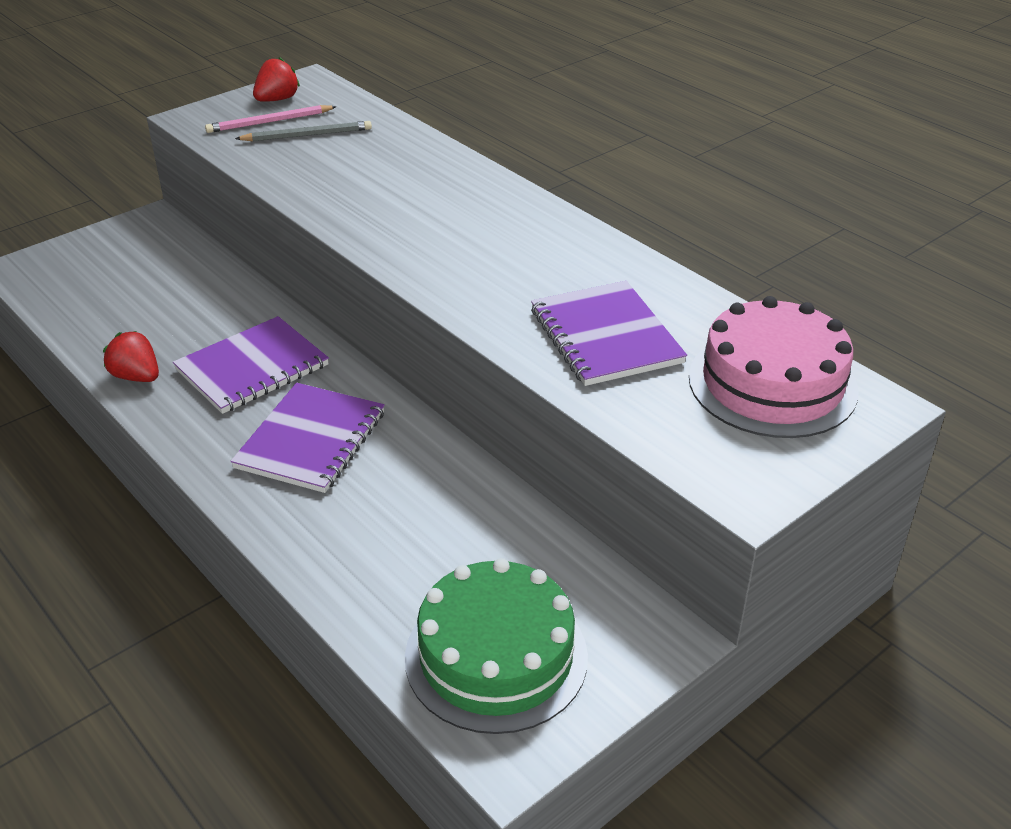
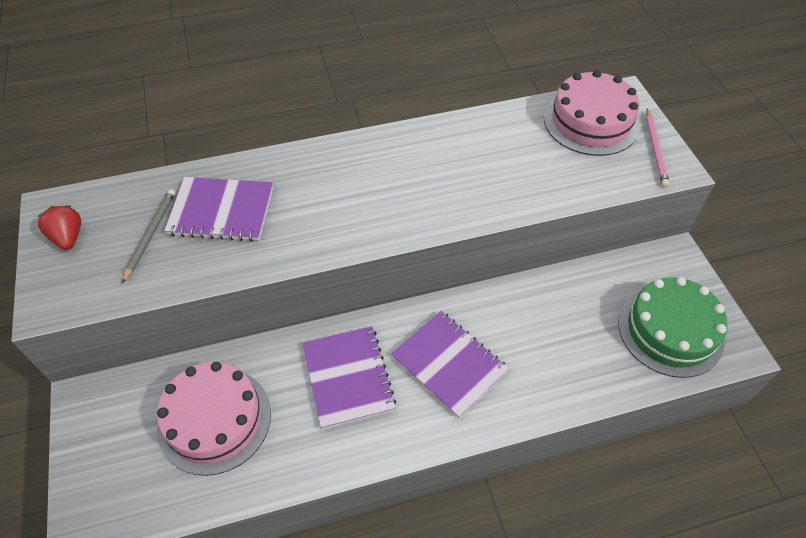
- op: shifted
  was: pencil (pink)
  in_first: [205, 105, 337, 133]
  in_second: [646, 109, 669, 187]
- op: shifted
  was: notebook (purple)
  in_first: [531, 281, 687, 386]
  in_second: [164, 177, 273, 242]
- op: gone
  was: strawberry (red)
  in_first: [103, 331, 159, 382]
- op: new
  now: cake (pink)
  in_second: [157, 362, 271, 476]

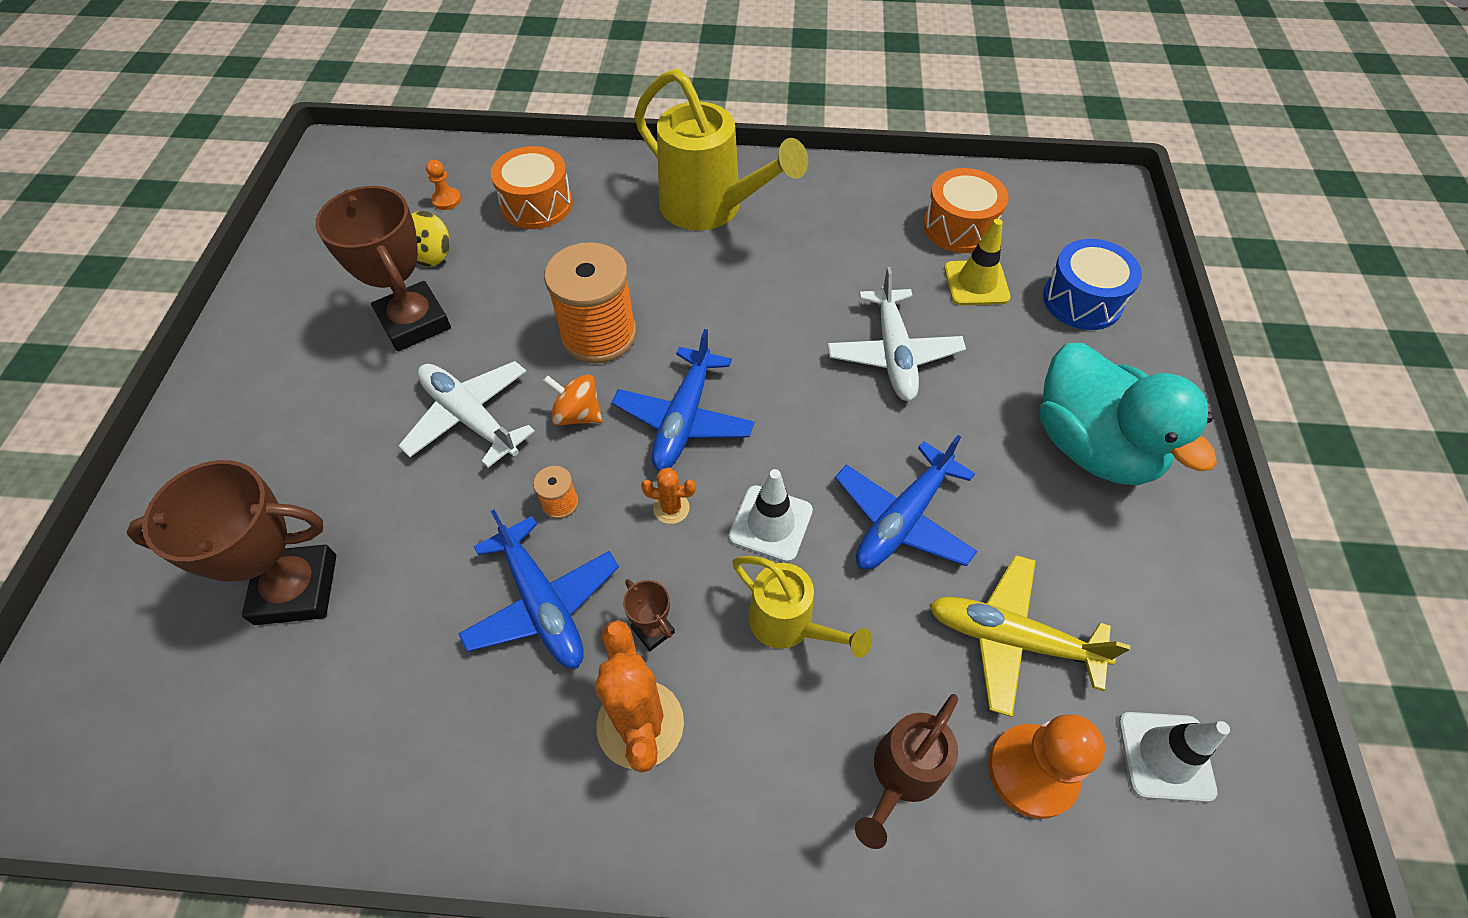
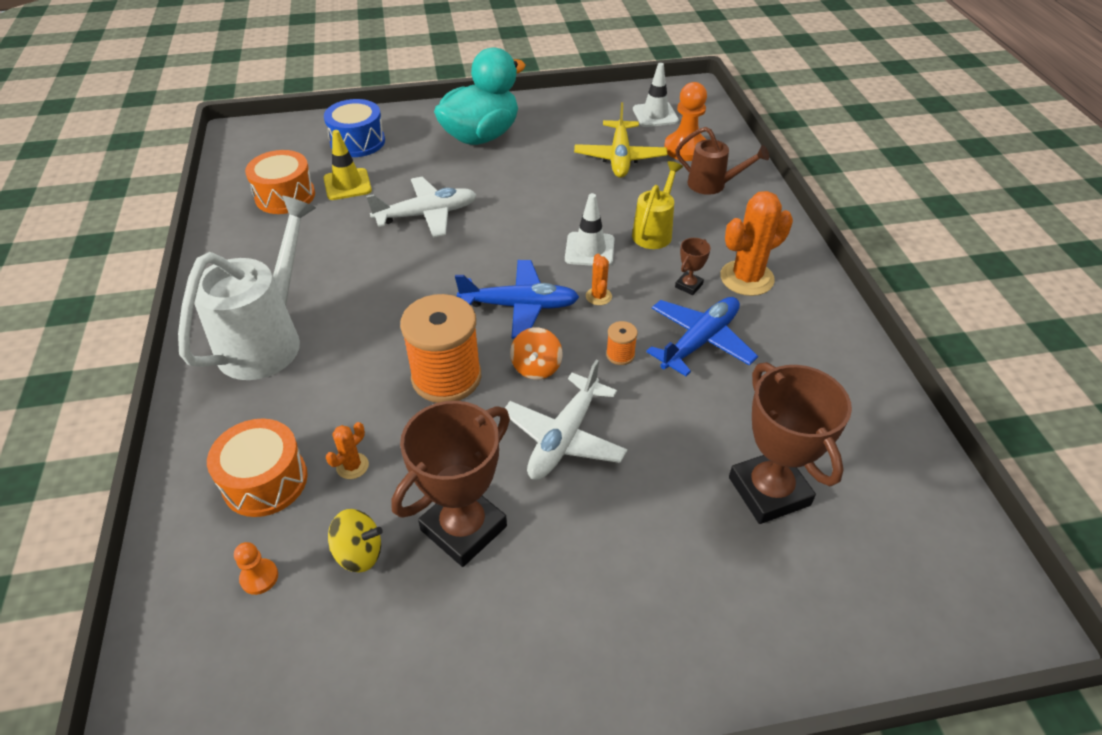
- op: repainted
  was: watering can (yellow)
  now: watering can (white)
  in_first: [634, 69, 808, 231]
  in_second: [178, 196, 316, 380]
- op: gone
  was: plane (blue)
  in_first: [835, 435, 977, 569]
- op: new
  now: cactus (orange)
  in_second: [326, 422, 369, 479]

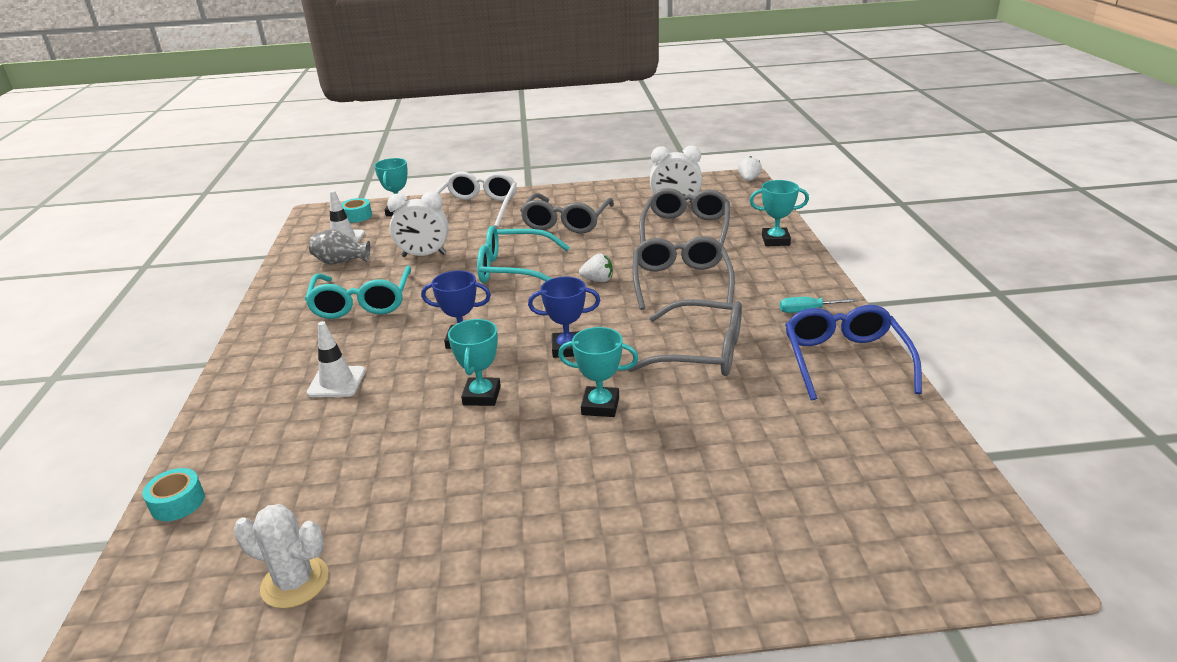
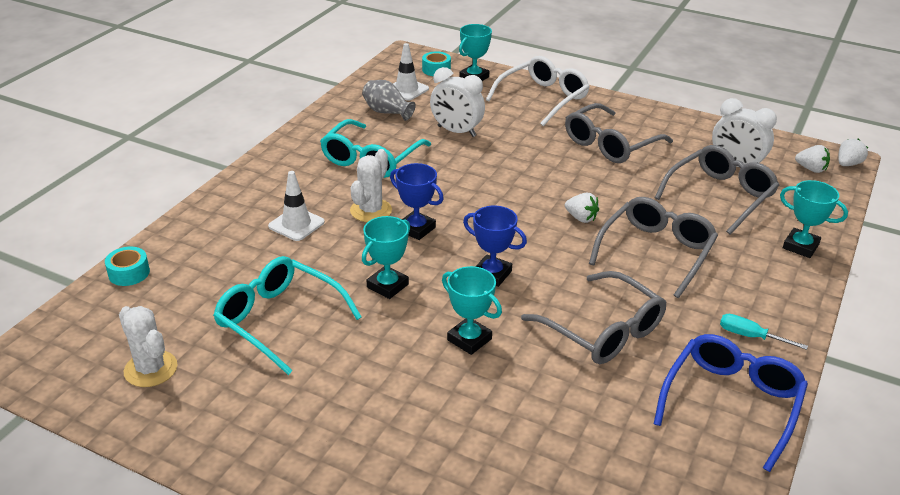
- op: shifted
  was: glasses (turquoise)
  in_first: [477, 226, 570, 283]
  in_second: [213, 256, 362, 375]
- op: new
  now: strawberry (white)
  in_second: [795, 145, 830, 173]
- op: new
  now: cactus (white)
  in_second: [350, 149, 392, 222]

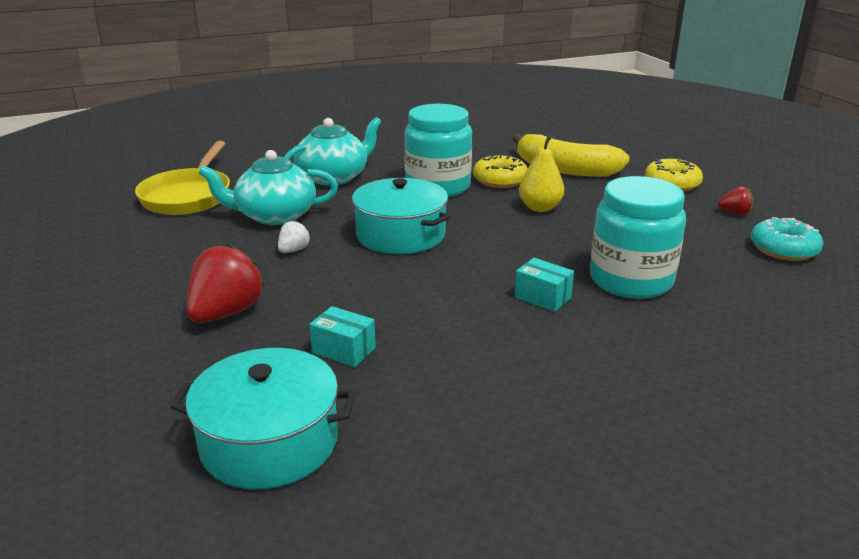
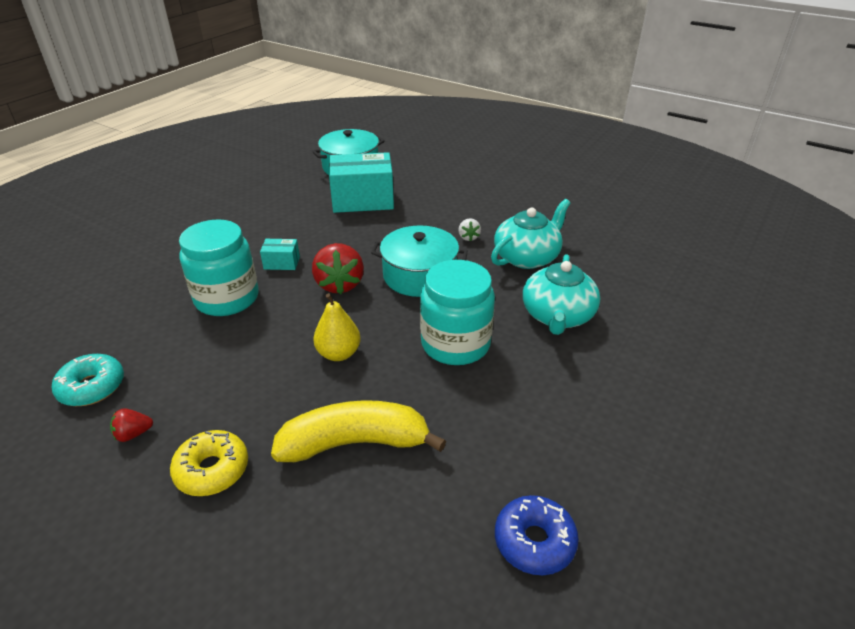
- op: gone
  was: pan (yellow)
  in_first: [135, 141, 230, 215]
- op: gone
  was: donut (yellow)
  in_first: [473, 155, 528, 188]
- op: shifted
  was: strawberry (red)
  in_first: [186, 244, 264, 323]
  in_second: [312, 243, 364, 294]
- op: scaled
  was: box (turquoise)
  in_first: [309, 306, 376, 367]
  in_second: [329, 152, 394, 213]
  ratio: 2.16
- op: new
  now: donut (blue)
  in_second: [495, 495, 579, 575]

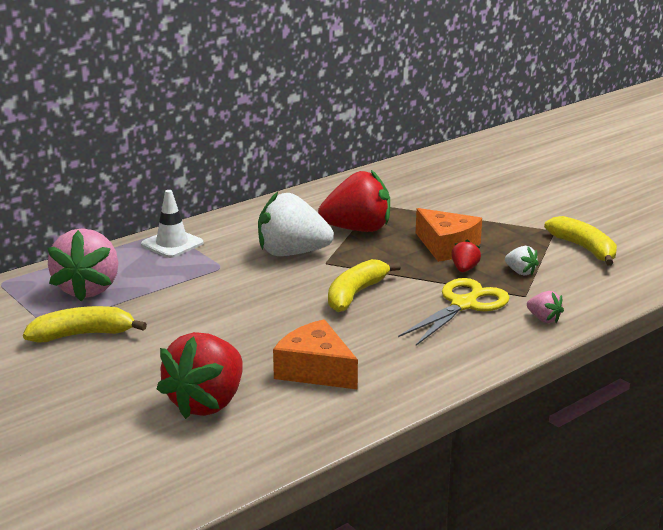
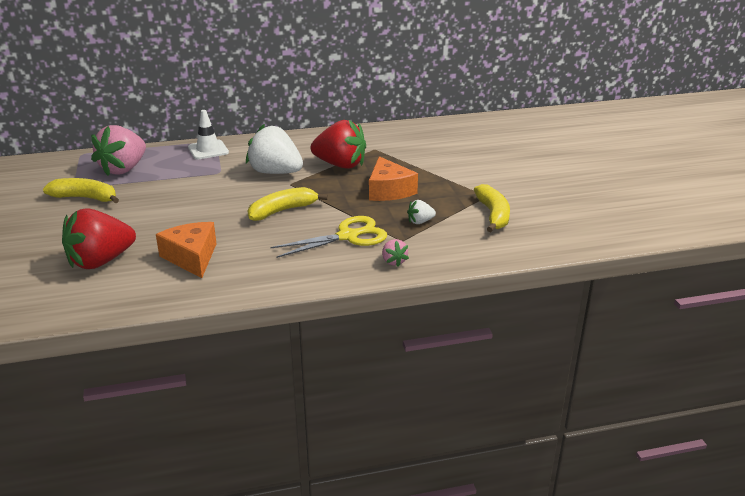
- op: gone
  was: strawberry (red)
  in_first: [451, 239, 481, 272]
- op: rotated
  was: strawberry (white)
  in_first: [505, 246, 539, 275]
  in_second: [407, 200, 436, 224]
  clockwise: 90

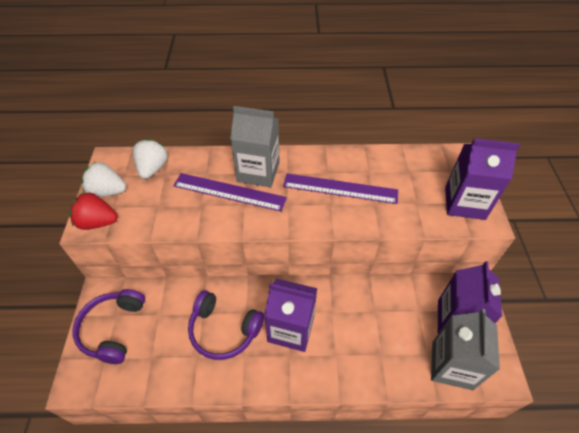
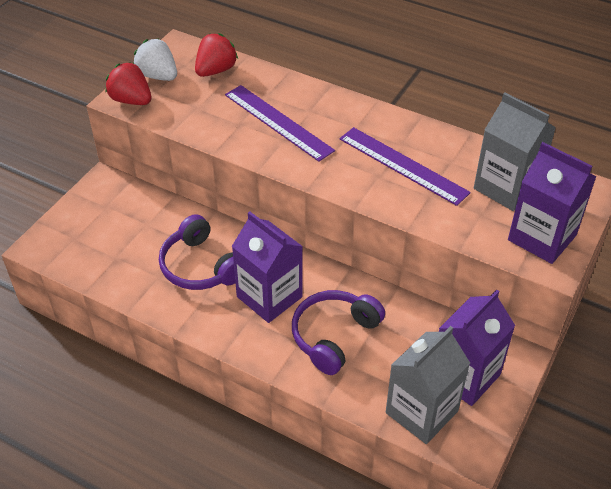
- op: shifted
  was: carton (grey)
  in_first: [230, 106, 280, 187]
  in_second: [474, 93, 556, 211]
- op: repainted
  was: strawberry (white)
  now: strawberry (red)
  in_first: [133, 139, 168, 179]
  in_second: [195, 33, 238, 77]
- op: shifted
  was: headphones (purple)
  in_first: [72, 289, 145, 364]
  in_second: [292, 290, 385, 375]

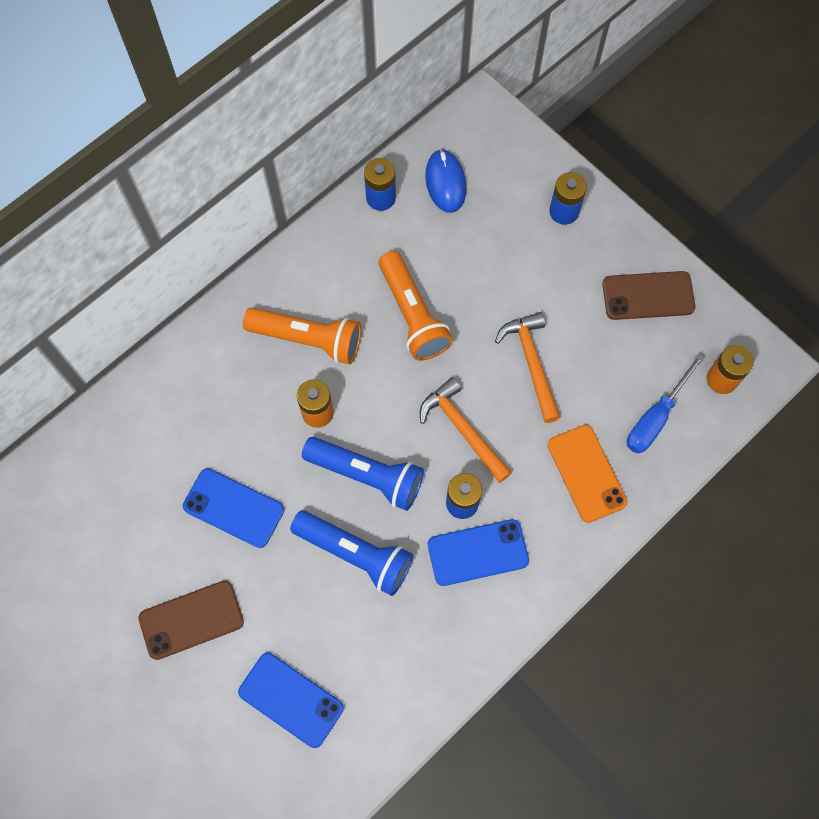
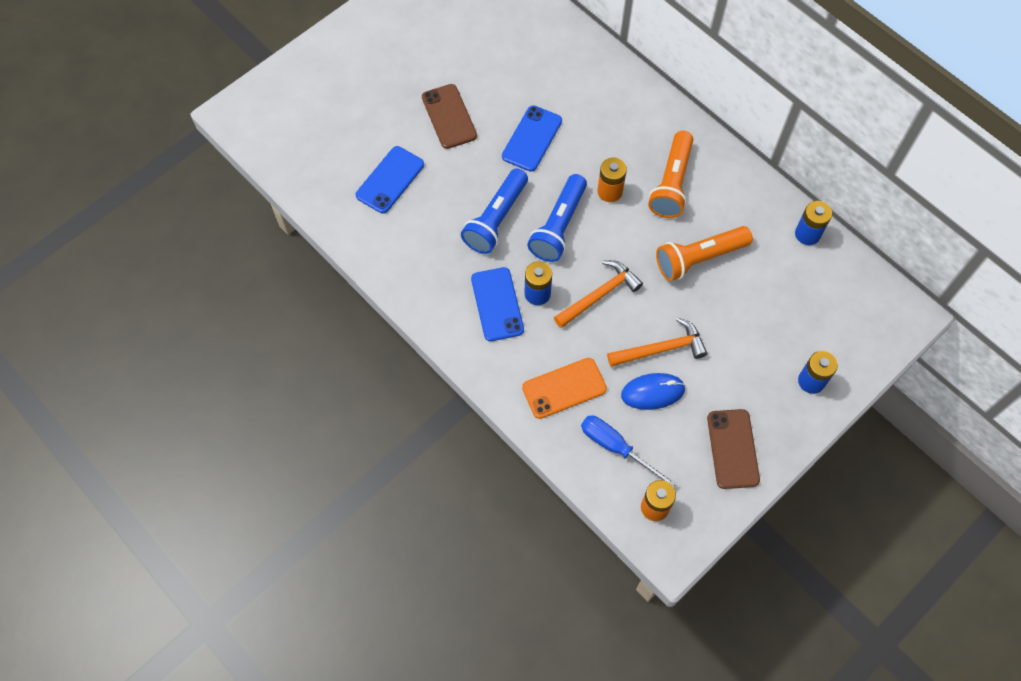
- op: shifted
  was: mouse (blue)
  in_first: [425, 149, 466, 213]
  in_second: [621, 373, 686, 410]

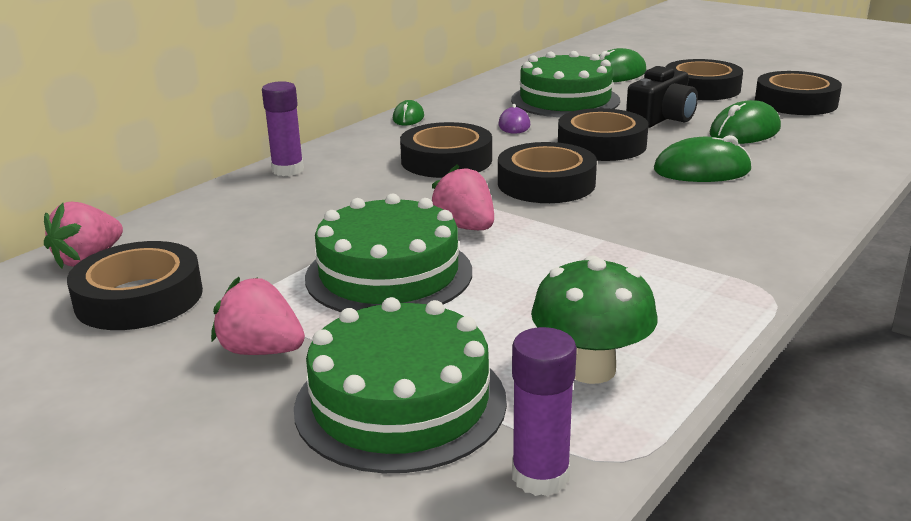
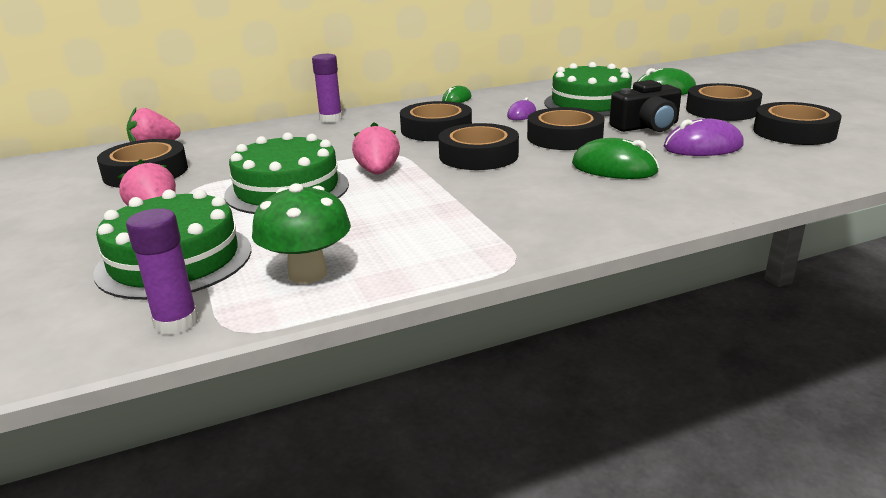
- op: repainted
  was: mouse (green)
  now: mouse (purple)
  in_first: [710, 100, 781, 144]
  in_second: [664, 118, 744, 156]

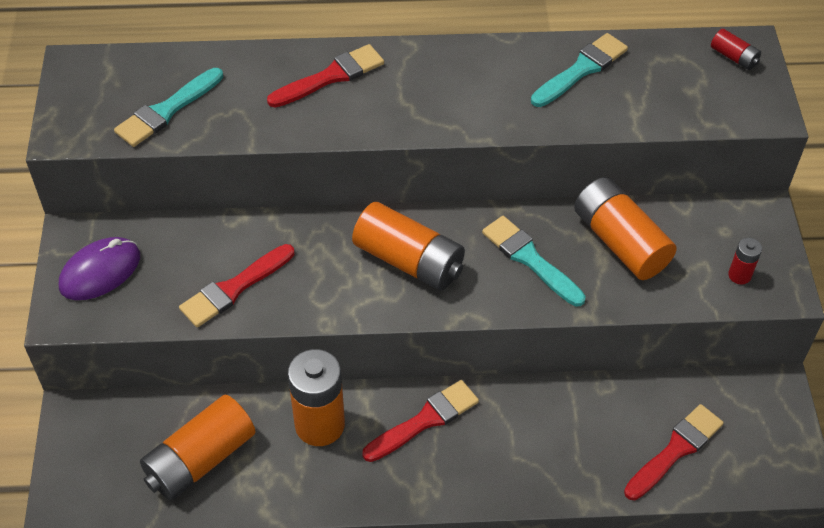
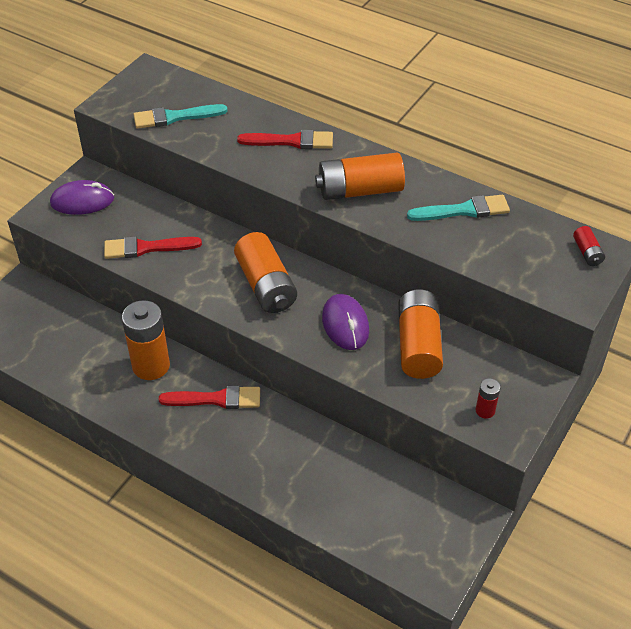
- op: swapped
  was: brush (turquoise)
  now: mouse (purple)
  in_first: [482, 216, 586, 306]
  in_second: [322, 294, 369, 350]
- op: shifted
  was: battery (orange)
  in_first: [140, 395, 256, 500]
  in_second: [315, 153, 405, 200]
- op: gone
  was: brush (red)
  in_first: [624, 404, 724, 500]

